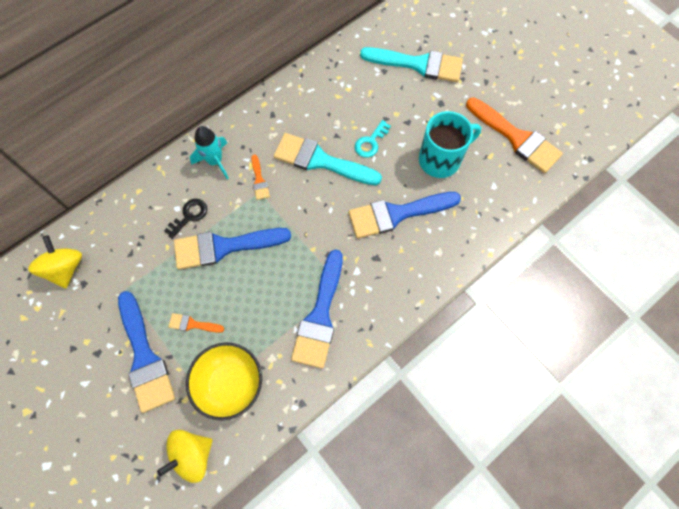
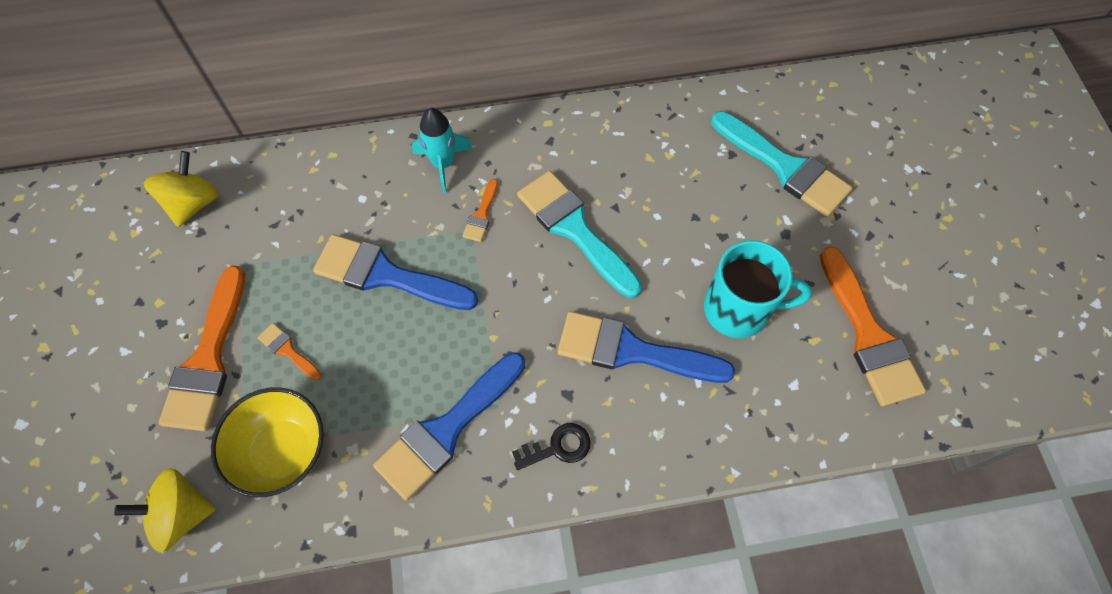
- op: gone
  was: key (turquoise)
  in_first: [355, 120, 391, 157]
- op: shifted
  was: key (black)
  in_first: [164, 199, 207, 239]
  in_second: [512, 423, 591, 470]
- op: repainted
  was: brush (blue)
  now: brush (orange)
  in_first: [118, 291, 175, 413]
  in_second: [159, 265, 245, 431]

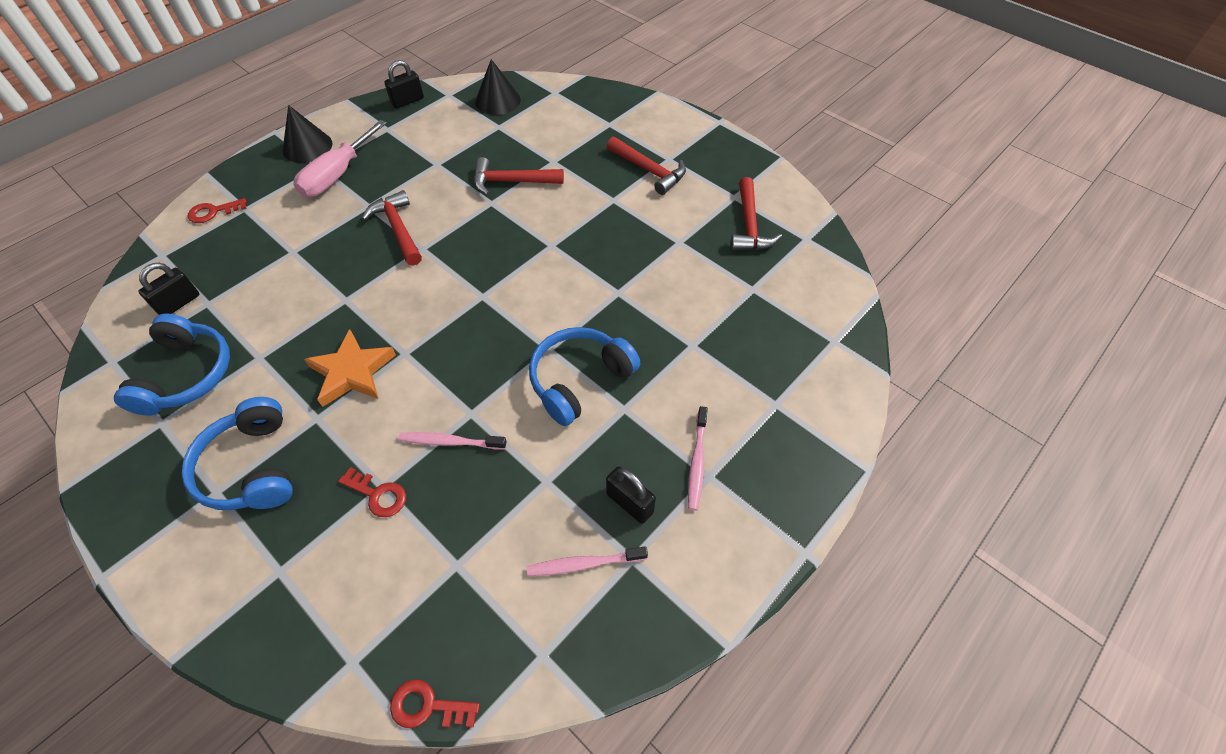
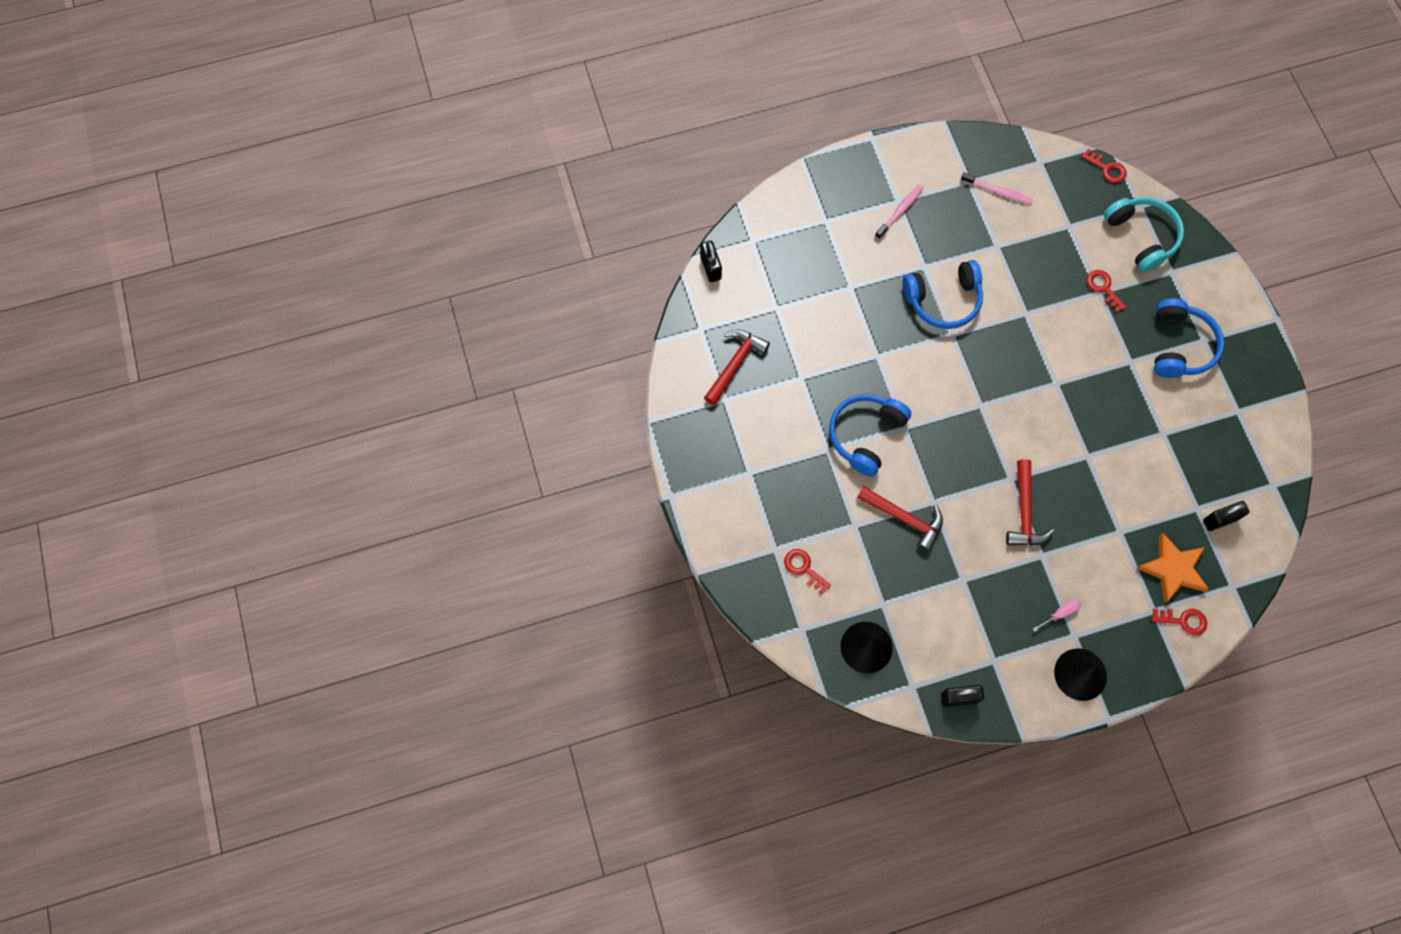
- op: scaled
  was: screwdriver (pink)
  in_first: [293, 120, 387, 197]
  in_second: [1033, 599, 1081, 632]
  ratio: 0.45
- op: gone
  was: hammer (red)
  in_first: [607, 137, 686, 195]
- op: shifted
  was: headphones (blue)
  in_first: [114, 313, 230, 416]
  in_second: [829, 394, 911, 477]
- op: shifted
  was: star (orange)
  in_first: [304, 329, 396, 407]
  in_second: [1136, 533, 1209, 604]
- op: gone
  was: toothbrush (pink)
  in_first: [398, 432, 507, 449]
- op: shifted
  was: padlock (black)
  in_first: [606, 467, 656, 524]
  in_second: [700, 241, 722, 282]
- op: new
  now: headphones (turquoise)
  in_second: [1104, 197, 1184, 273]
- op: new
  now: key (red)
  in_second: [784, 549, 831, 594]

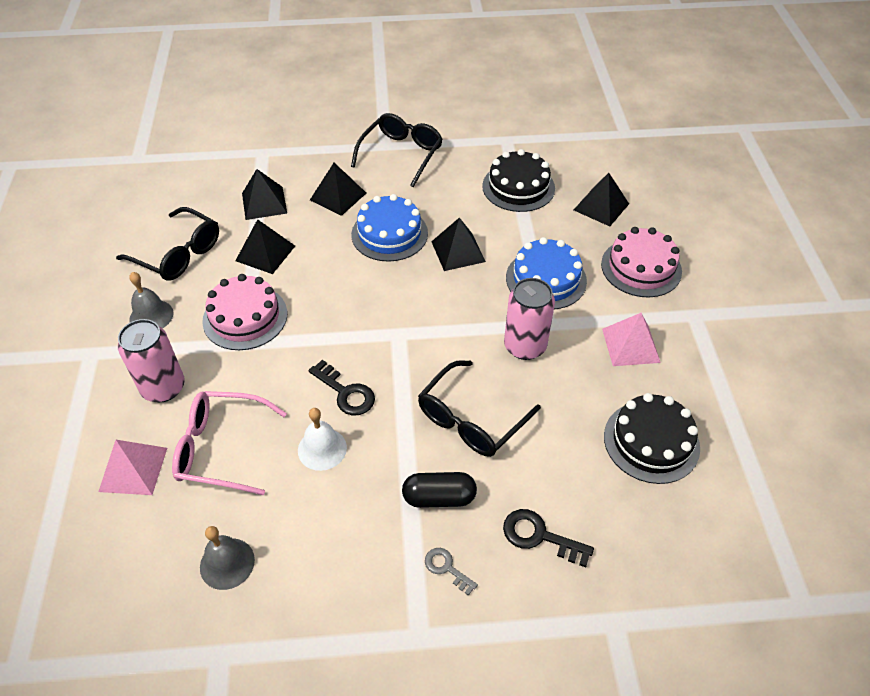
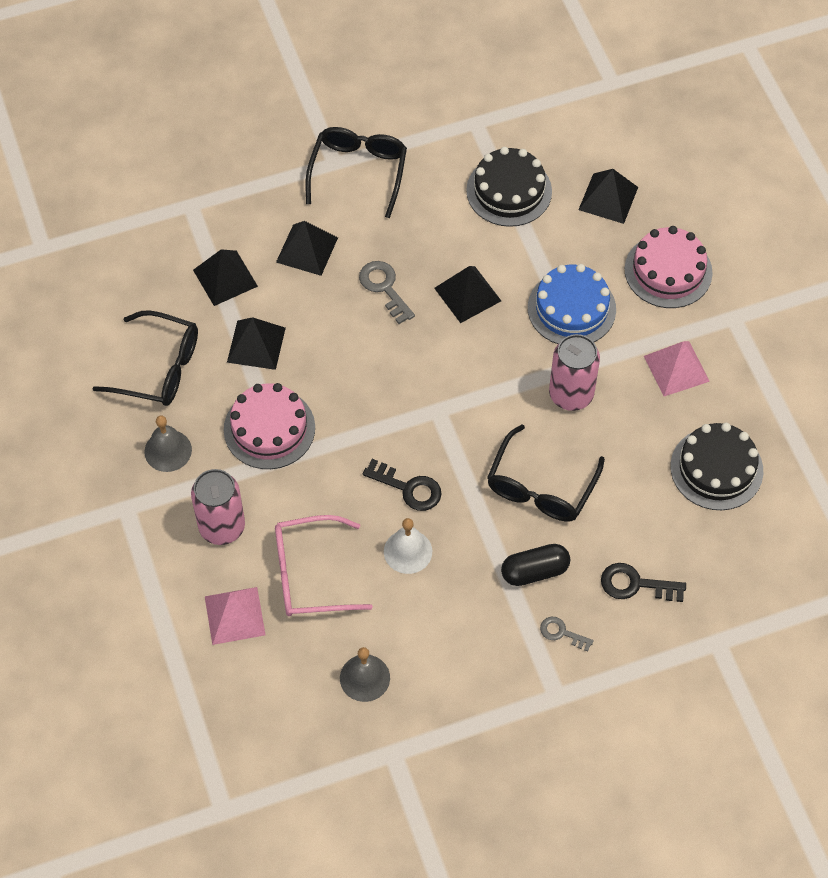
- op: swapped
  was: cake (blue)
  now: key (grey)
  in_first: [351, 194, 428, 262]
  in_second: [359, 261, 415, 324]

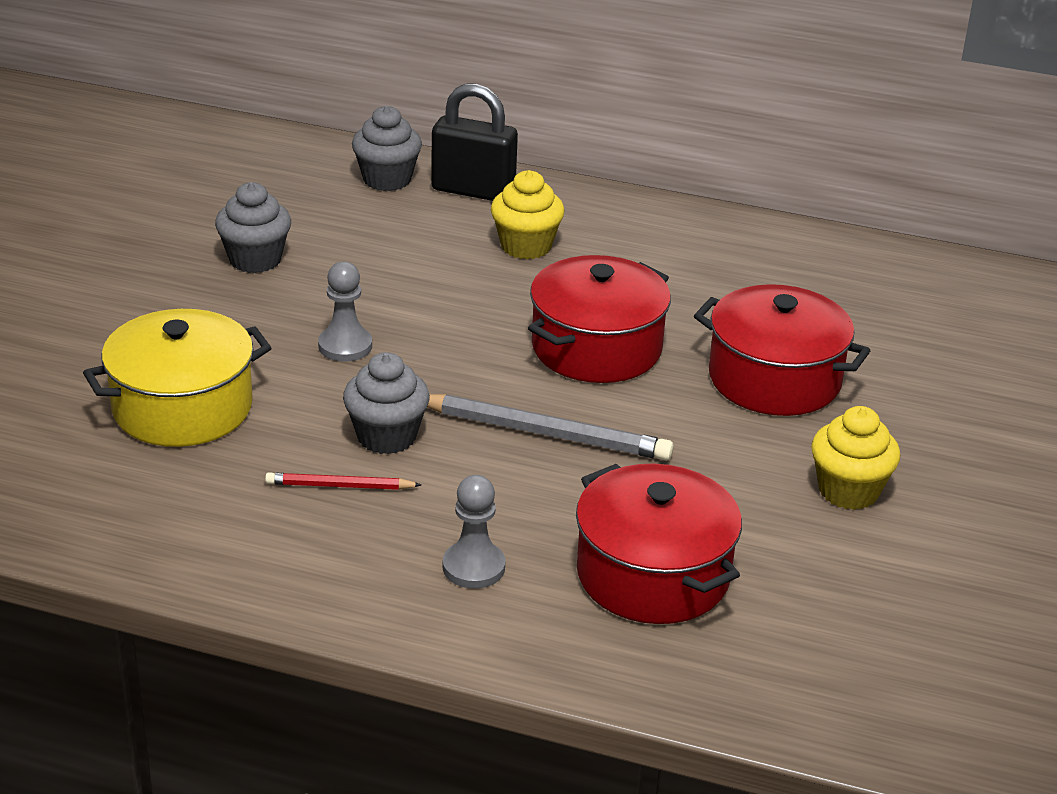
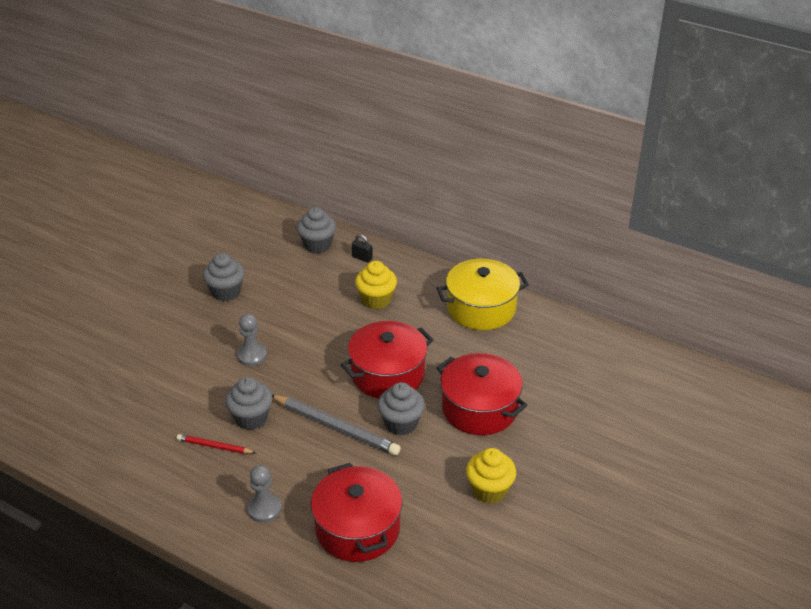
- op: scaled
  was: padlock (black)
  in_first: [431, 83, 518, 201]
  in_second: [352, 234, 373, 263]
  ratio: 0.44
- op: shifted
  was: pot (yellow)
  in_first: [83, 309, 271, 447]
  in_second: [436, 259, 529, 330]
- op: new
  now: cupcake (grey)
  in_second: [377, 382, 425, 436]

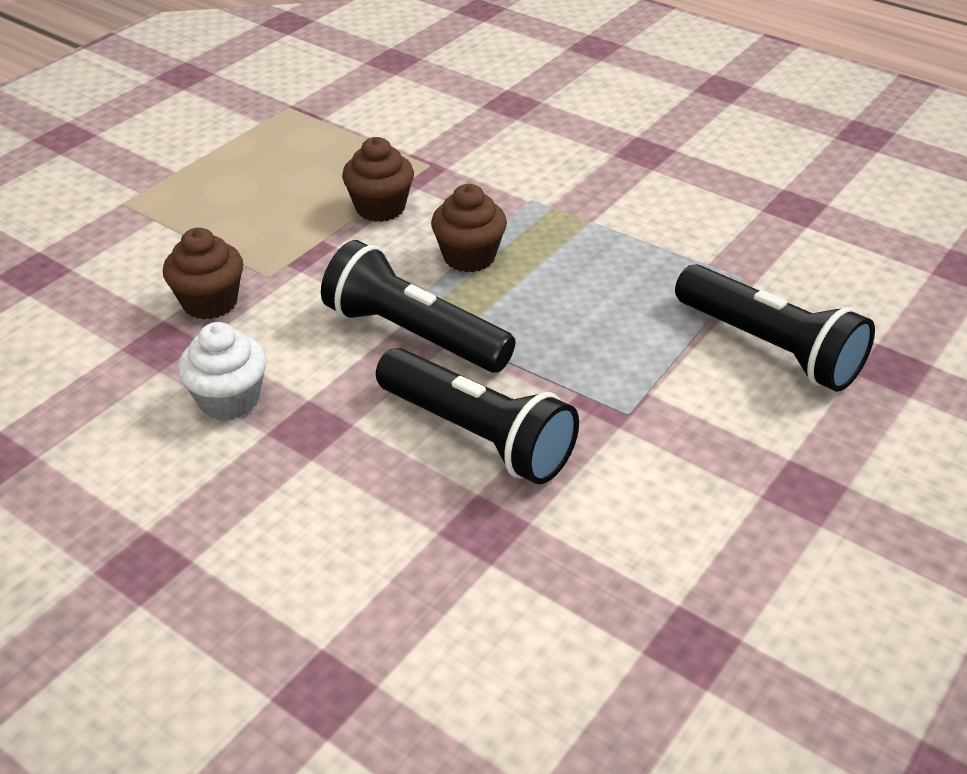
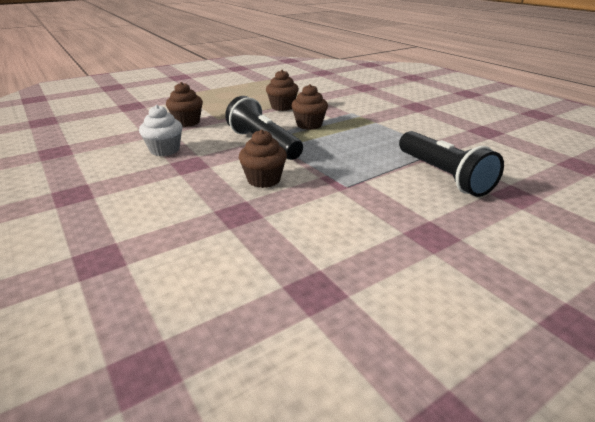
- op: swapped
  was: flashlight (black)
  now: cupcake (brown)
  in_first: [376, 348, 579, 484]
  in_second: [239, 129, 287, 188]

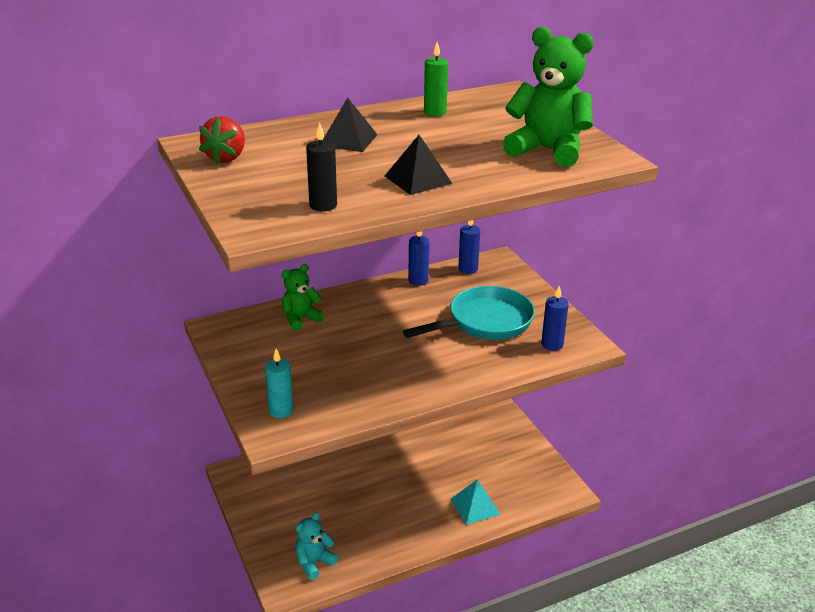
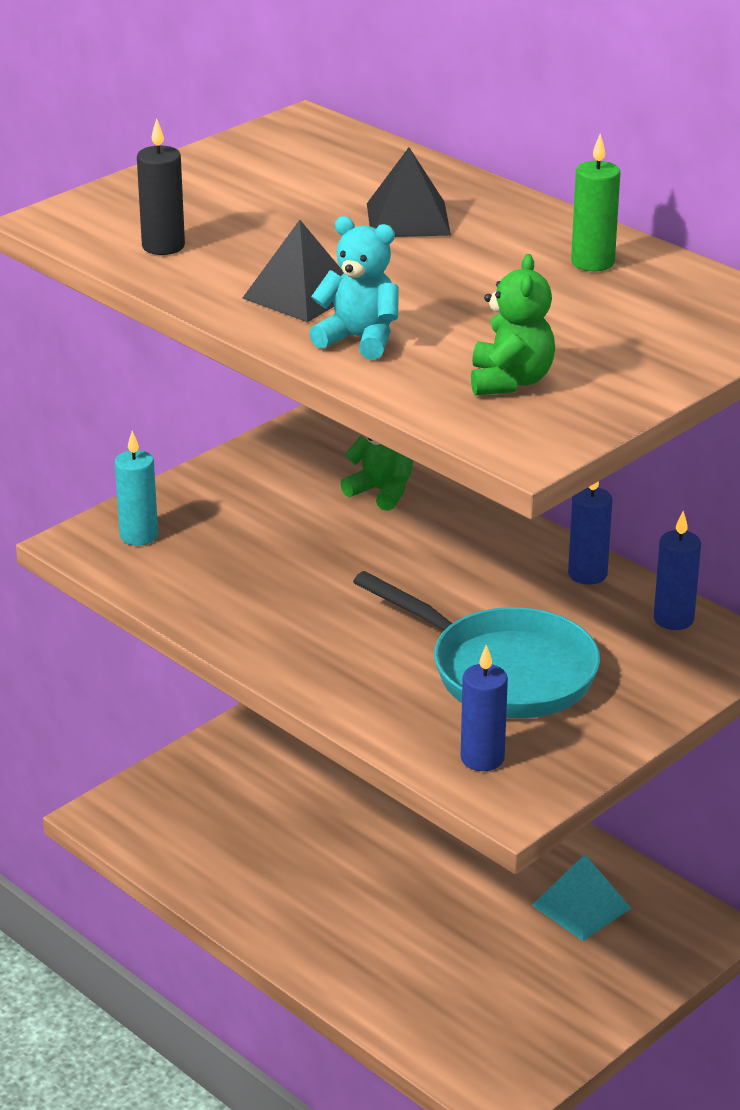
- op: scaled
  was: teddy bear (green)
  in_first: [503, 27, 594, 167]
  in_second: [471, 254, 555, 395]
  ratio: 0.57
- op: gone
  was: strawberry (red)
  in_first: [199, 116, 245, 164]
- op: shifted
  was: pyramid (turquoise)
  in_first: [451, 480, 501, 525]
  in_second: [532, 854, 631, 941]
- op: shifted
  was: teddy bear (turquoise)
  in_first: [295, 512, 338, 580]
  in_second: [309, 216, 399, 360]

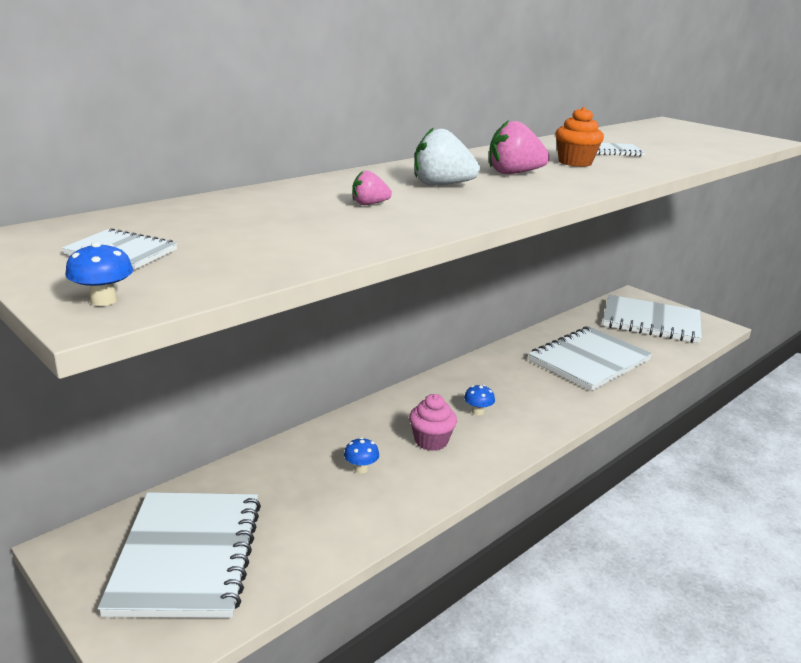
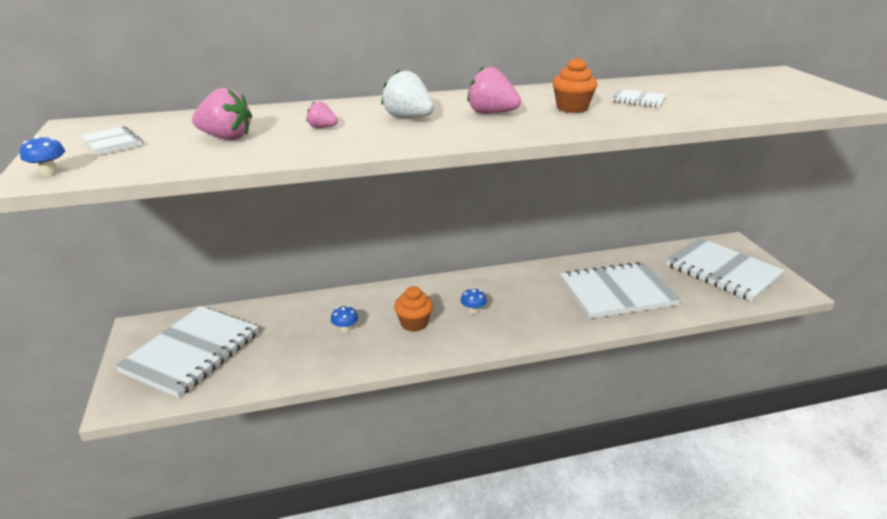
- op: repainted
  was: cupcake (pink)
  now: cupcake (orange)
  in_first: [409, 394, 457, 451]
  in_second: [394, 286, 433, 332]
- op: new
  now: strawberry (pink)
  in_second: [192, 88, 252, 140]

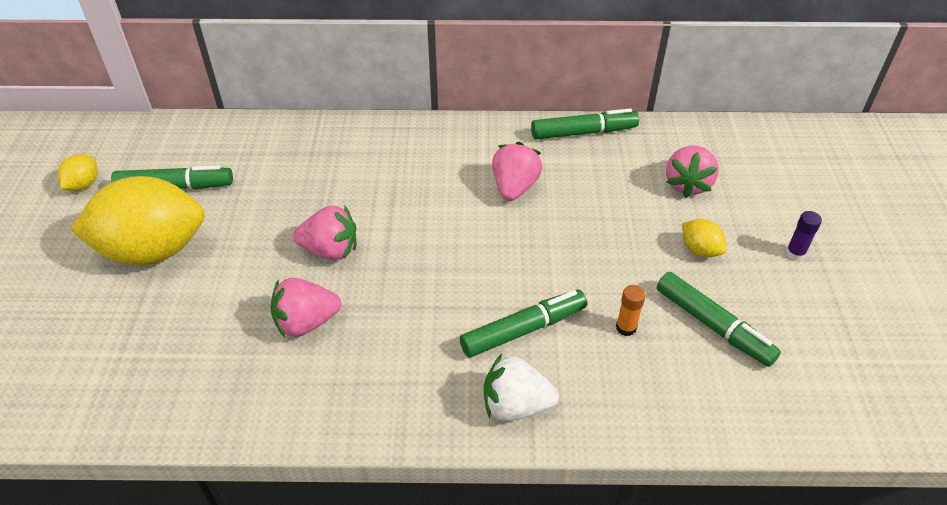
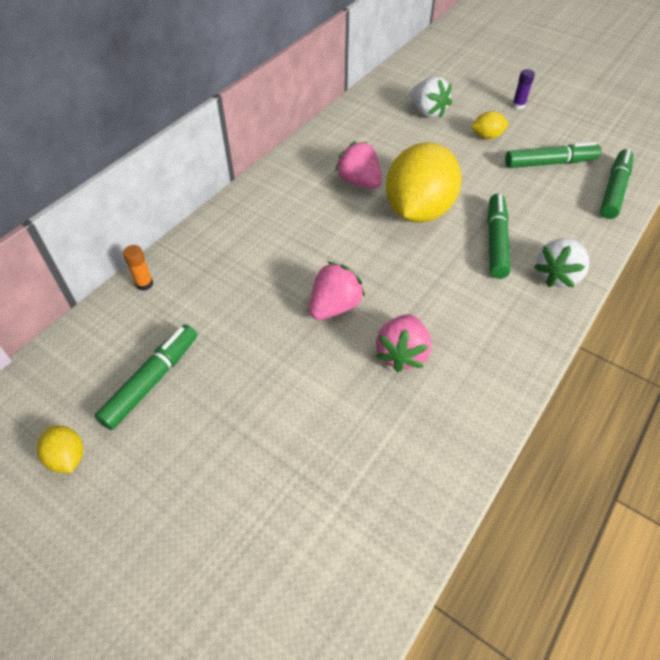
- op: shifted
  was: marker (green)
  in_first: [531, 108, 639, 139]
  in_second: [600, 149, 634, 219]
- op: repainted
  was: strawberry (pink)
  now: strawberry (white)
  in_first: [666, 146, 719, 198]
  in_second: [411, 77, 452, 118]
- op: shifted
  was: lemon (yellow)
  in_first: [70, 176, 205, 266]
  in_second: [386, 142, 461, 223]
- op: shifted
  was: glue stick (orange)
  in_first: [616, 285, 646, 336]
  in_second: [123, 245, 153, 291]

